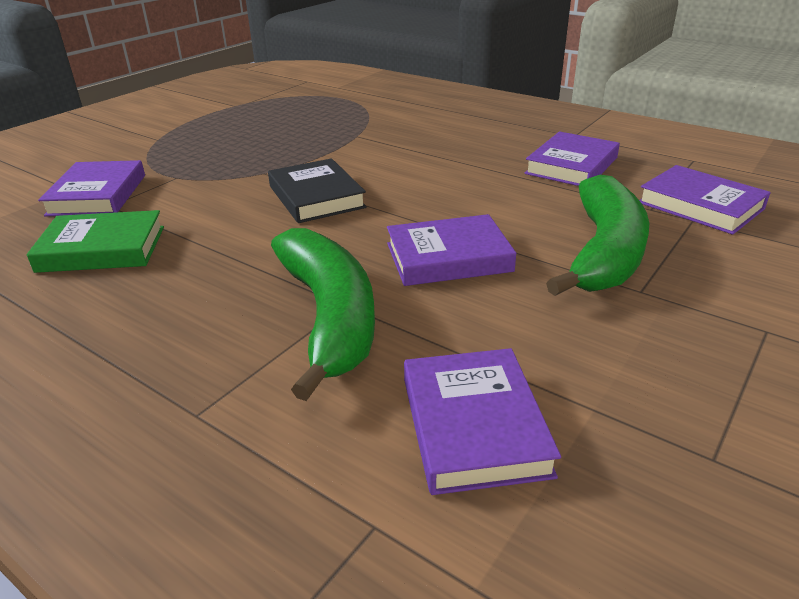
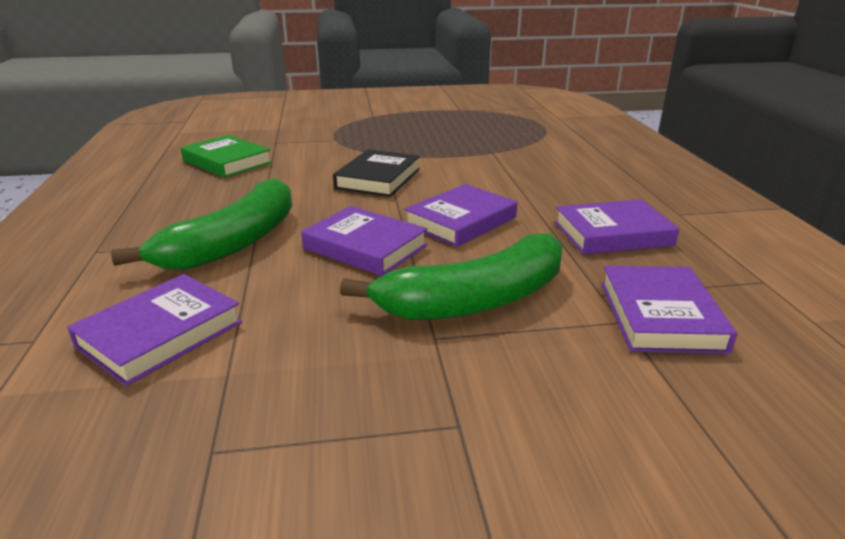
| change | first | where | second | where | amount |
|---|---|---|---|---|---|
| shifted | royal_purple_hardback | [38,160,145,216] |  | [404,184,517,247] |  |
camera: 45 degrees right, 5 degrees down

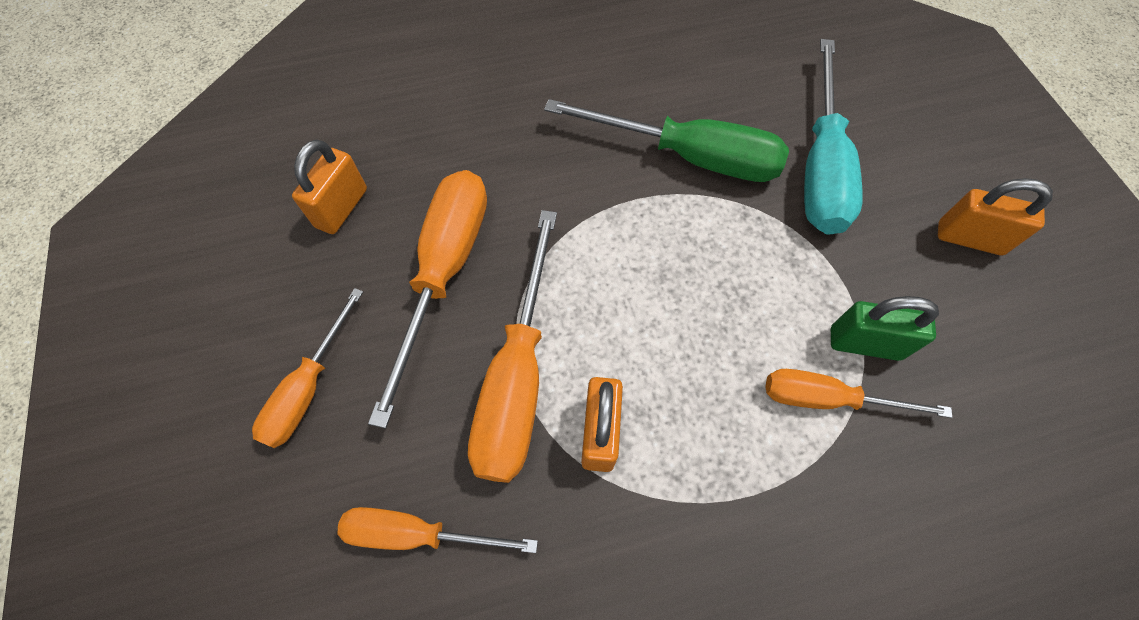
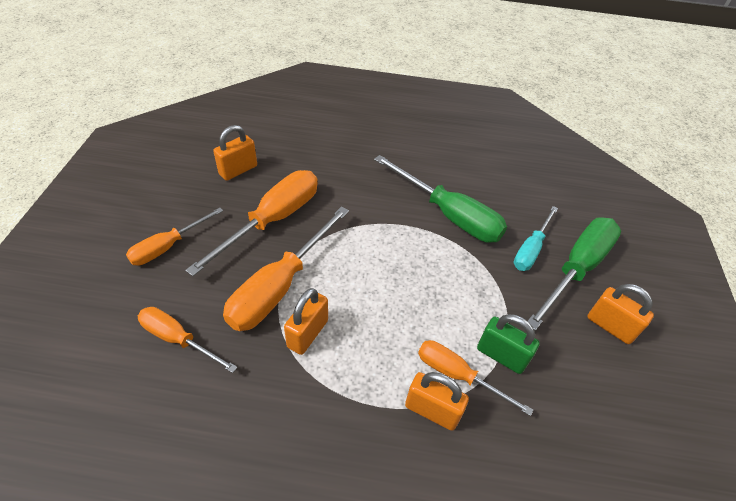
| change | first | where | second | where | amount |
|---|---|---|---|---|---|
| new |  |  | bright_orange_small_lock | [405,372,469,431] |  |
| scaled | aqua_flat_screwdriver | [804,39,863,235] |  | [513,206,558,271] | x0.60 |
| new |  |  | emerald_flat_screwdriver | [528,217,621,331] |  |
camera: 20 degrees right, 15 degrees down

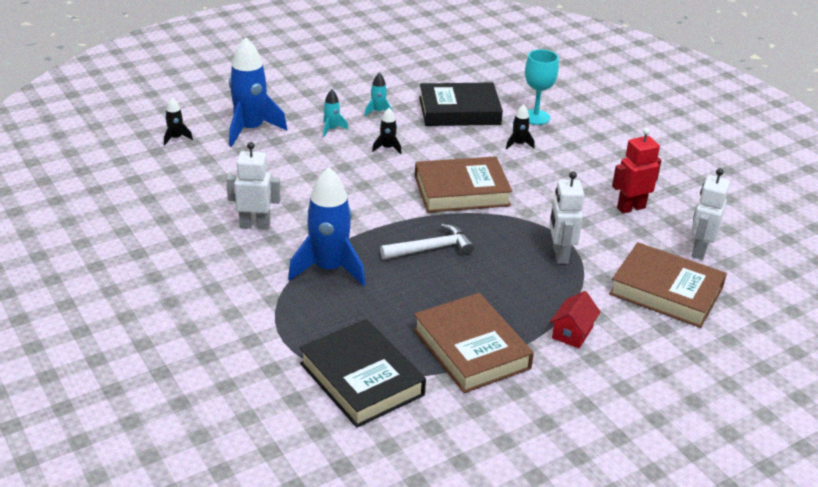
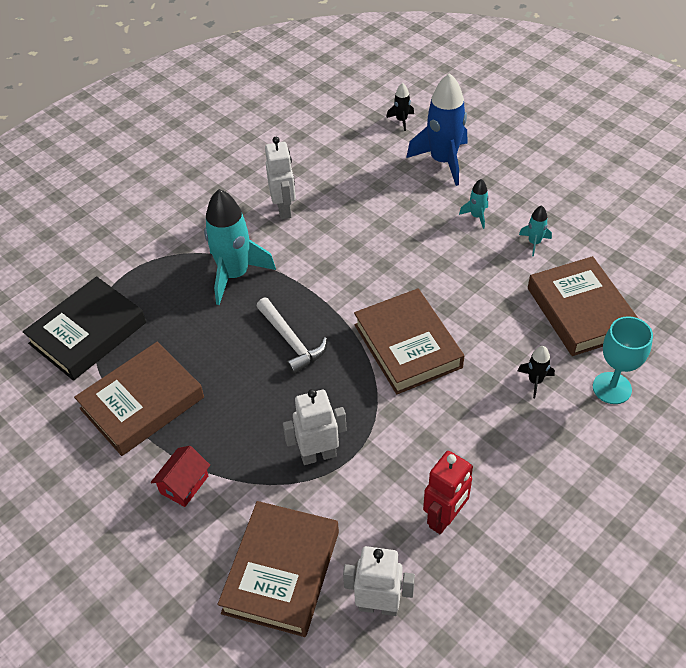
| change | first | where | second | where | amount |
|---|---|---|---|---|---|
| rotated | crimson_cottage | [550,291,601,348] |  | [151,446,210,507] | 75 degrees counterclockwise |
| repainted | cobalt_toy_rocket | [288,167,366,286] | aqua_toy_rocket | [204,189,276,305] |  |
| rotated | crimson_toy_robot | [612,128,662,213] |  | [423,451,473,534] | 75 degrees clockwise |
| repainted | black_hardback | [419,83,503,126] | brown_hardback | [528,256,638,356] |  |
| gone | black_toy_rocket | [372,108,402,154] |  |  |  |
camera: 80 degrees right, 15 degrees up

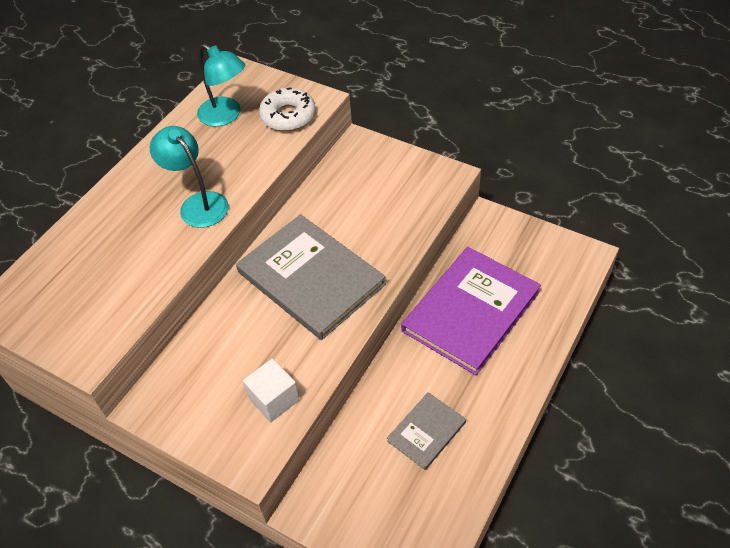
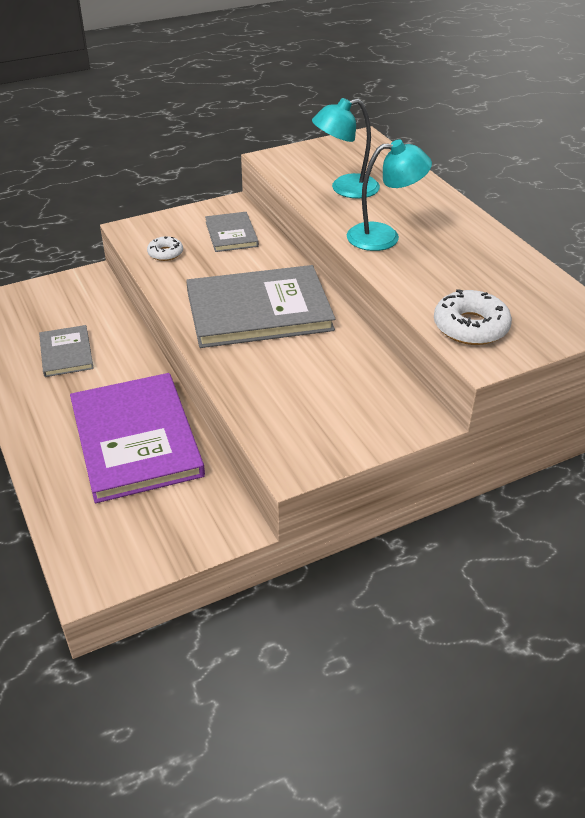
| change | first | where | second | where | amount |
|---|---|---|---|---|---|
| swapped | snow-white_solid_cube | [243,358,300,422] | snow-white_glazed_donut | [147,236,183,261] |  |
| new |  |  | ash-grey_hardback | [205,212,259,252] |  |
| shifted | aqua_lamp | [197,44,245,126] |  | [312,98,380,198] |  |
camera: 120 degrees right, 10 degrees down

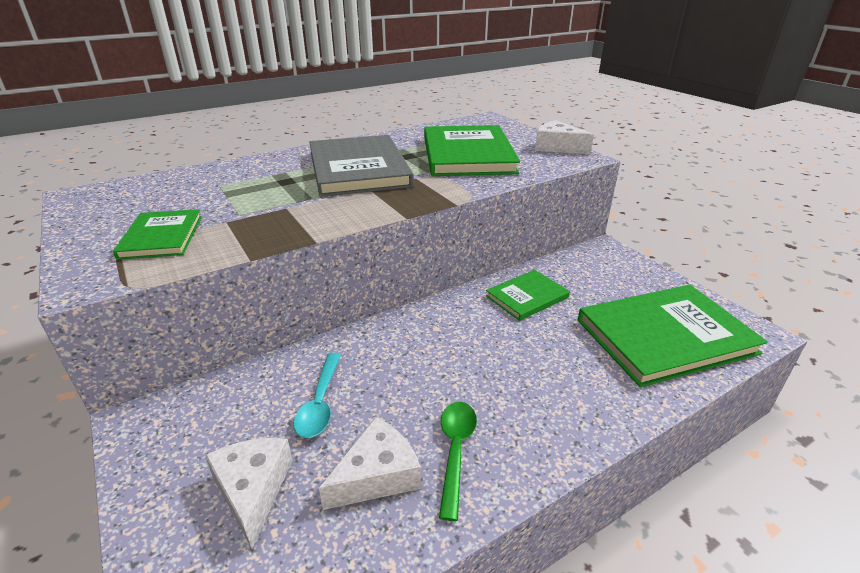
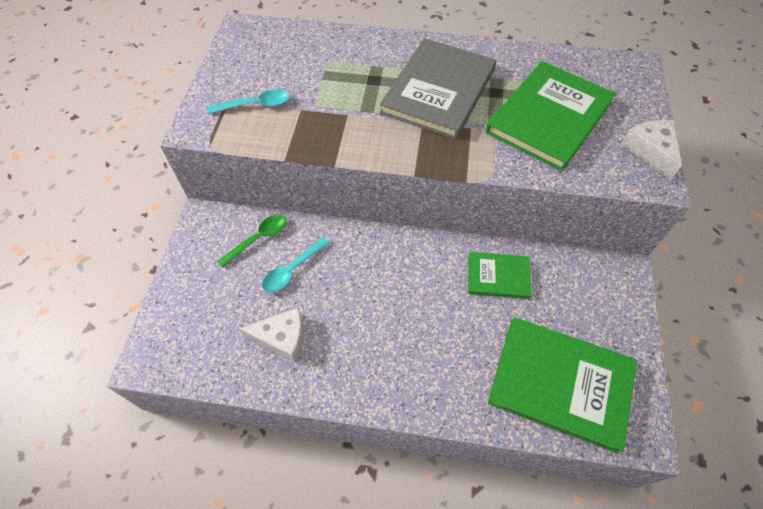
| change | first | where | second | where | amount |
|---|---|---|---|---|---|
| swapped | emerald_hardback | [113,209,202,260] | aqua_tablespoon | [207,89,290,114] |  |
| shifted | emerald_tablespoon | [439,402,477,521] |  | [217,214,287,268] |  |
| gone | snow-white_cheese | [205,438,293,549] |  |  |  |
camera: 40 degrees right, 25 degrees up

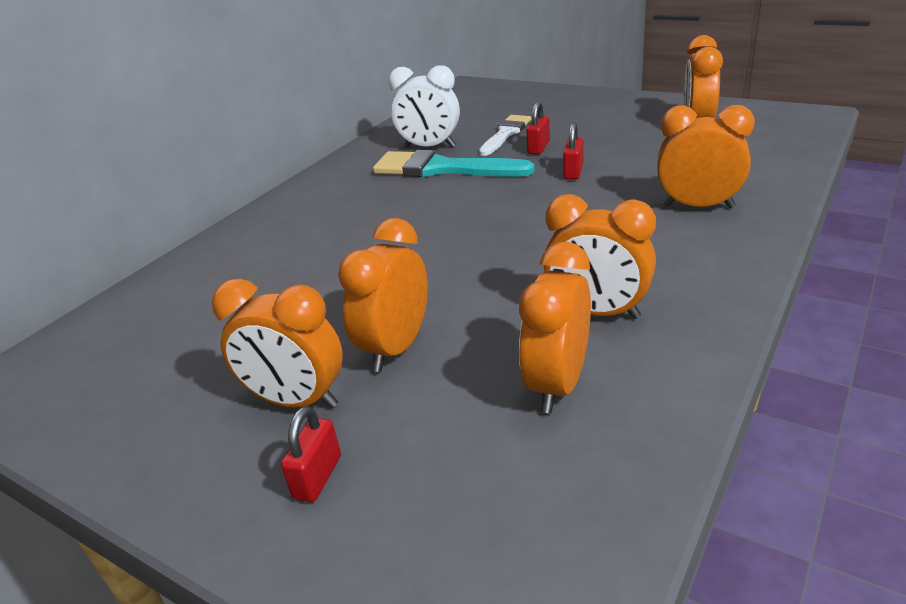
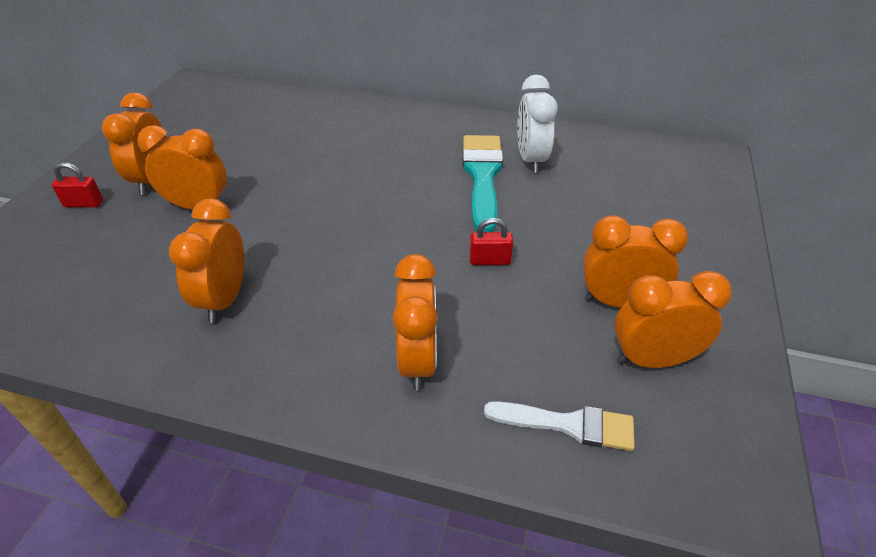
| change | first | where | second | where | amount |
|---|---|---|---|---|---|
| shifted | snow-white_brush | [479,115,531,156] |  | [484,401,635,451] |  |
| shifted | bright_orange_bedside_clock | [519,242,591,413] |  | [583,215,688,308] |  |
| gone | crimson_small_lock | [526,102,550,154] |  |  |  |
camera: 70 degrees right, 10 degrees up

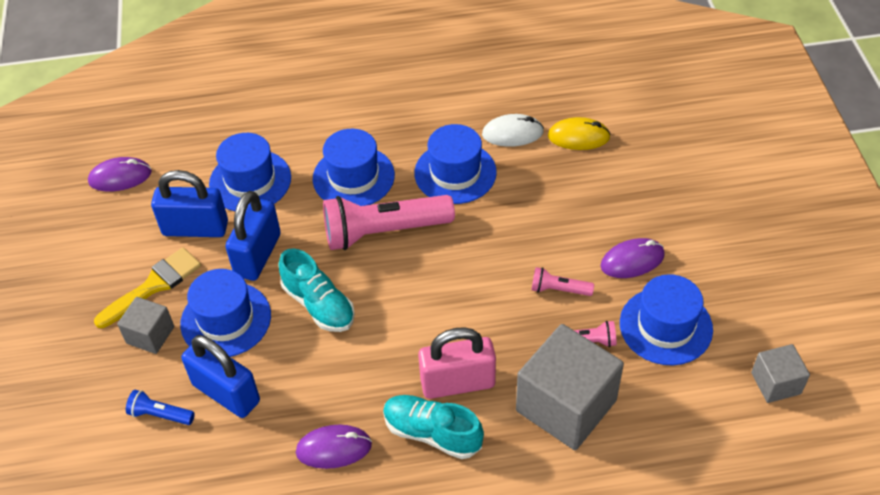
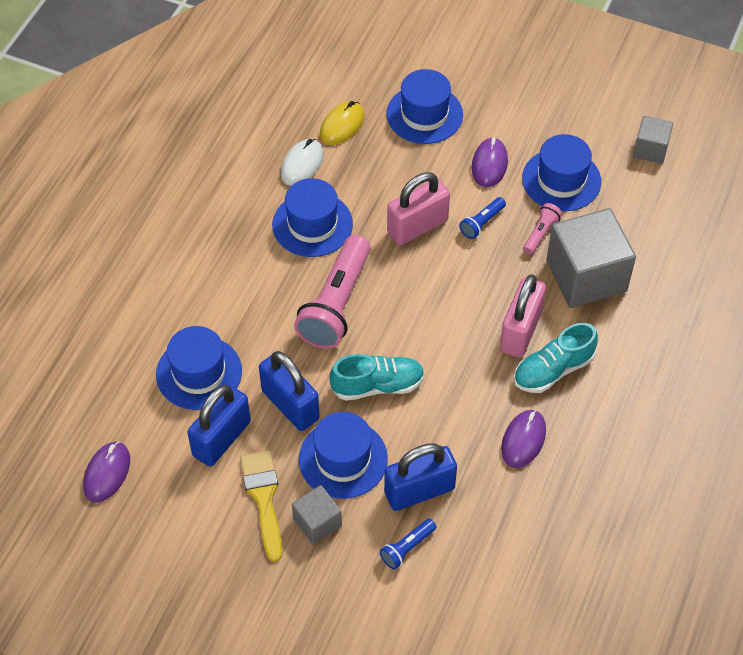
| change | first | where | second | where | amount |
|---|---|---|---|---|---|
| shifted | cobalt_tall_hat | [313,129,395,206] |  | [386,69,463,144] |  |
| new |  |  | pink_small_lock | [387,172,450,245] |  |
| repainted | pink_flashlight | [531,267,594,296] | cobalt_flashlight | [459,197,506,239] |  |
camera: 60 degrees left, 5 degrees up

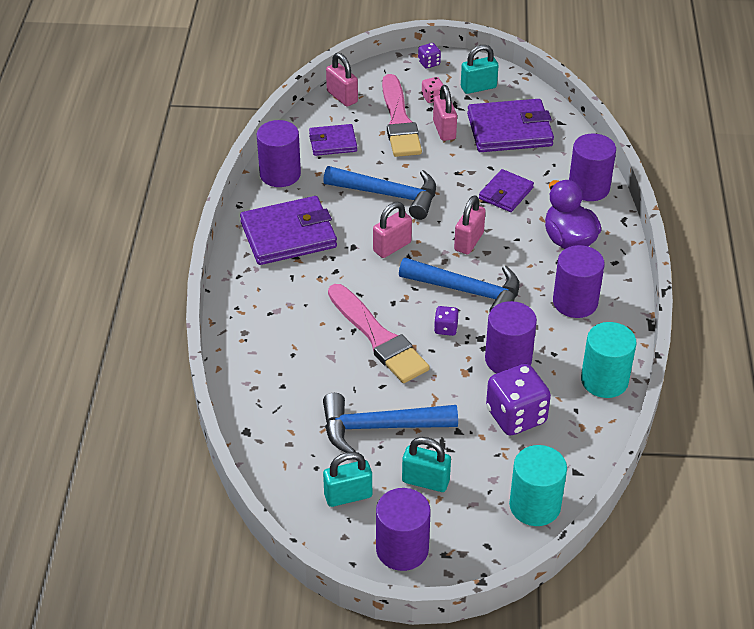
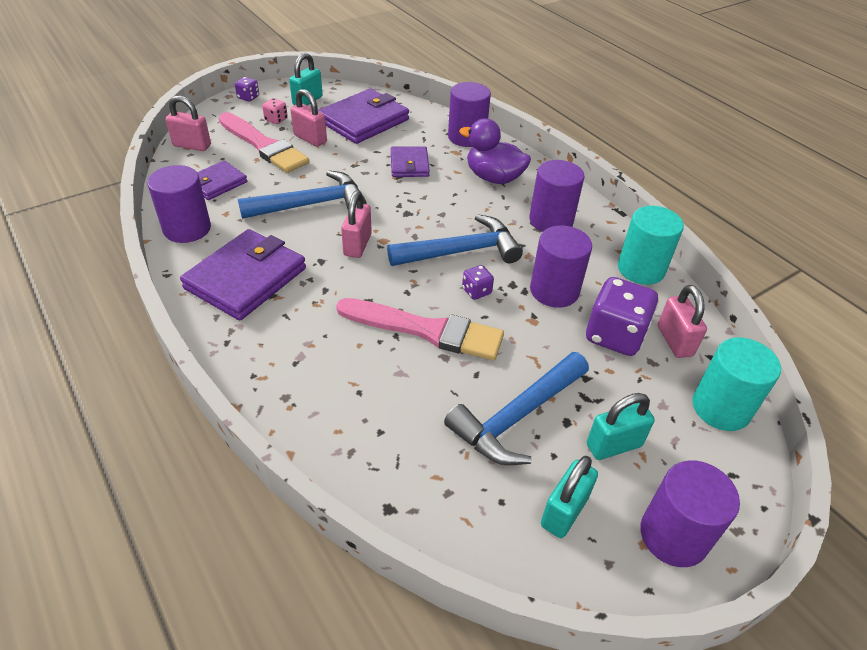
| change | first | where | second | where | amount |
|---|---|---|---|---|---|
| shifted | pink_small_lock | [454,195,486,254] |  | [658,285,707,358] |  |
camera: 40 degrees left, 0 degrees up

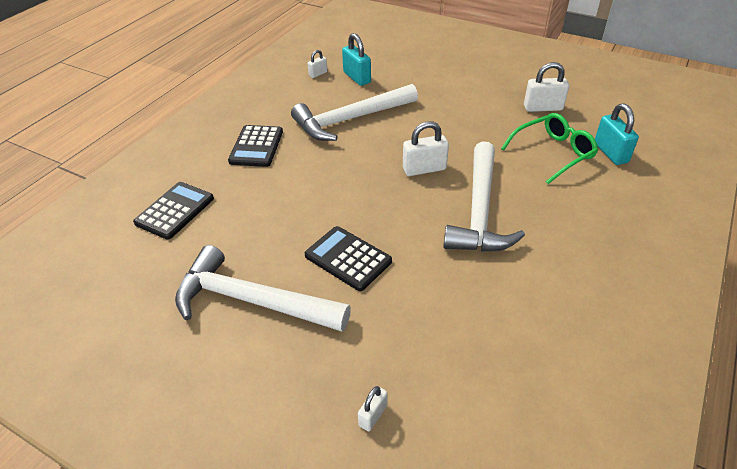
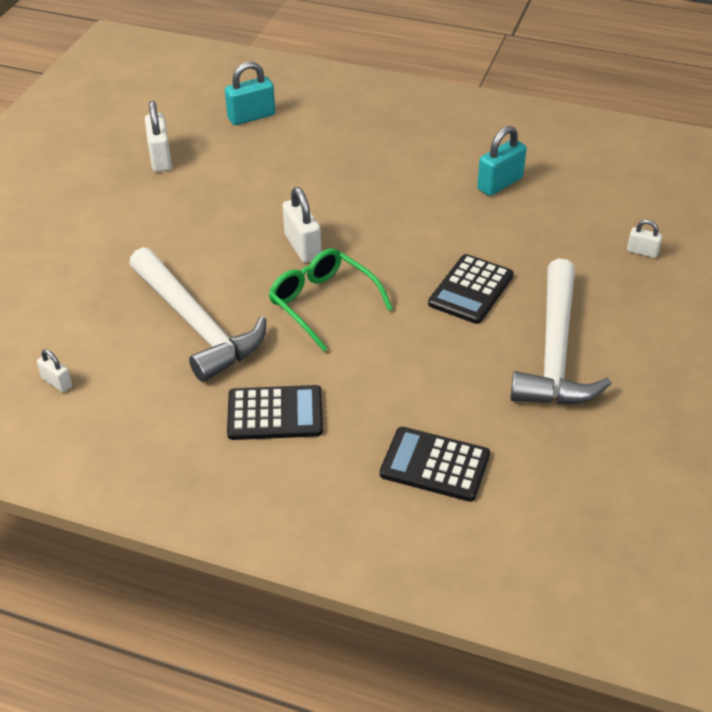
| change | first | where | second | where | amount |
|---|---|---|---|---|---|
| shifted | emerald_glasses | [501,113,598,184] |  | [268,248,393,351] |  |
| shifted | aqua_small_lock | [342,33,371,86] |  | [477,126,527,196] |  |
| gone | snow-white_claw_hammer | [443,141,525,252] |  |  |  |
camera: 100 degrees left, 0 degrees up

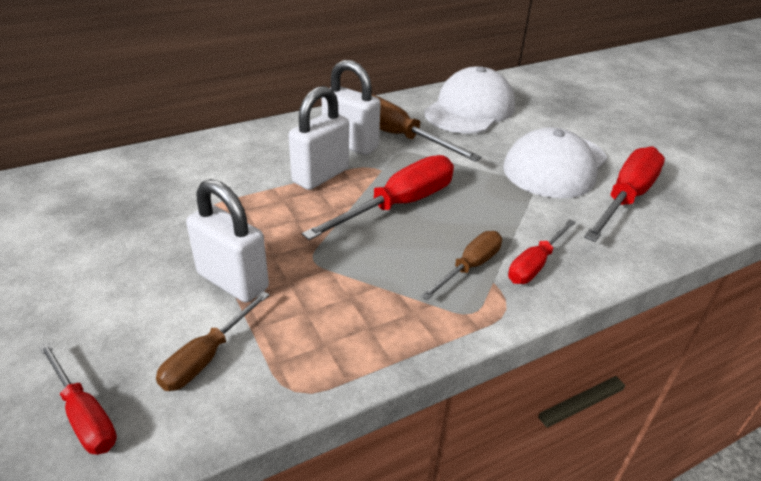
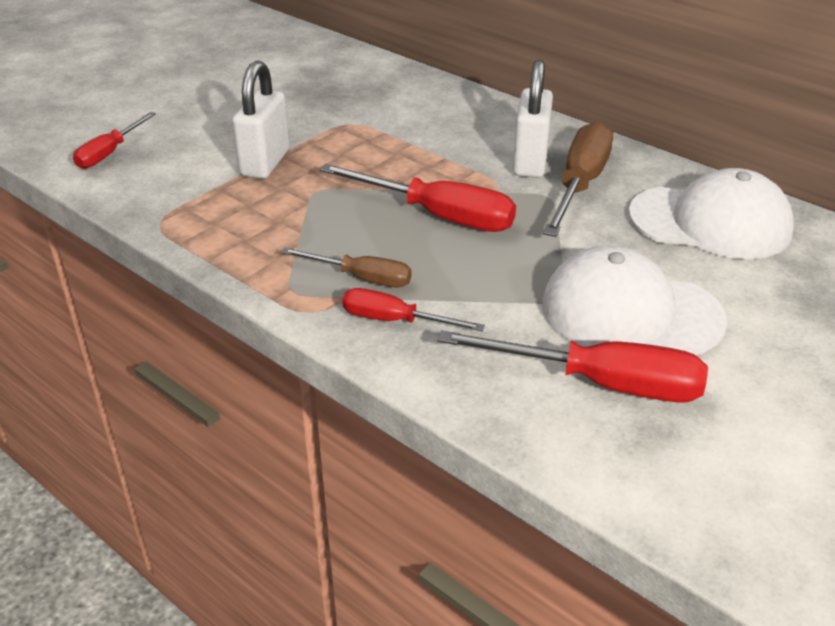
| change | first | where | second | where | amount |
|---|---|---|---|---|---|
| gone | brown_flat_screwdriver | [156,291,270,391] |  |  |  |
| gone | snow-white_small_lock | [289,86,349,190] |  |  |  |
camera: 70 degrees right, 0 degrees up

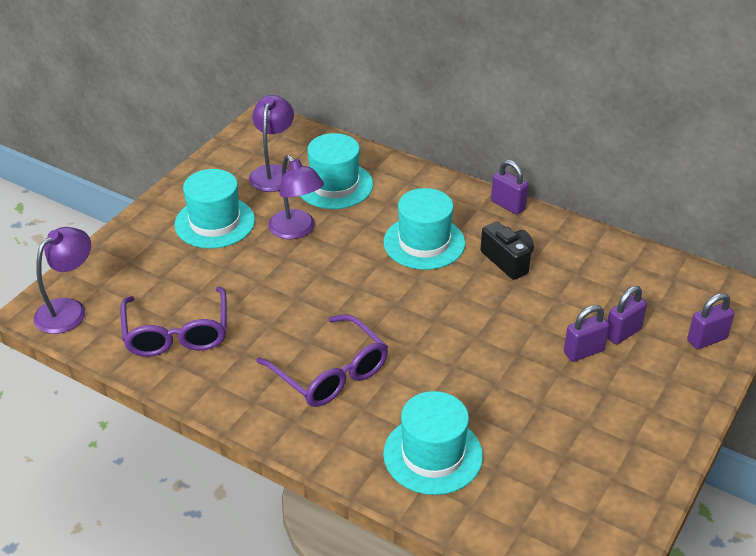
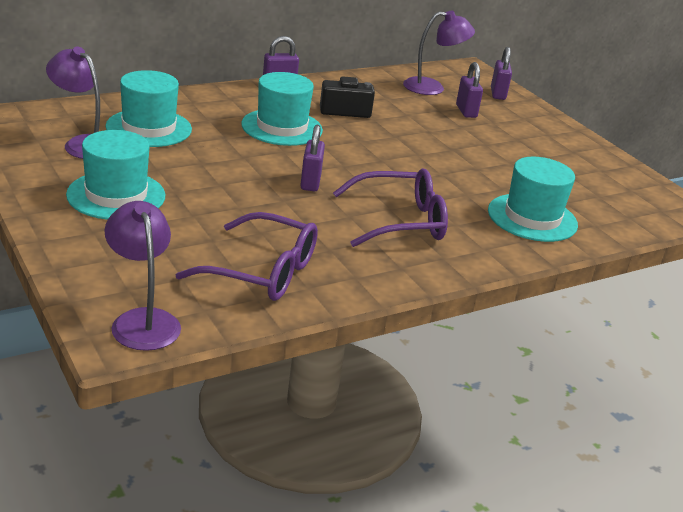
| change | first | where | second | where | amount |
|---|---|---|---|---|---|
| shifted | royal_purple_small_lock | [564,305,609,362] |  | [300,125,325,191] |  |
| shifted | royal_purple_lamp | [268,155,324,239] |  | [403,10,475,95] |  |
camera: 65 degrees left, 10 degrees down

